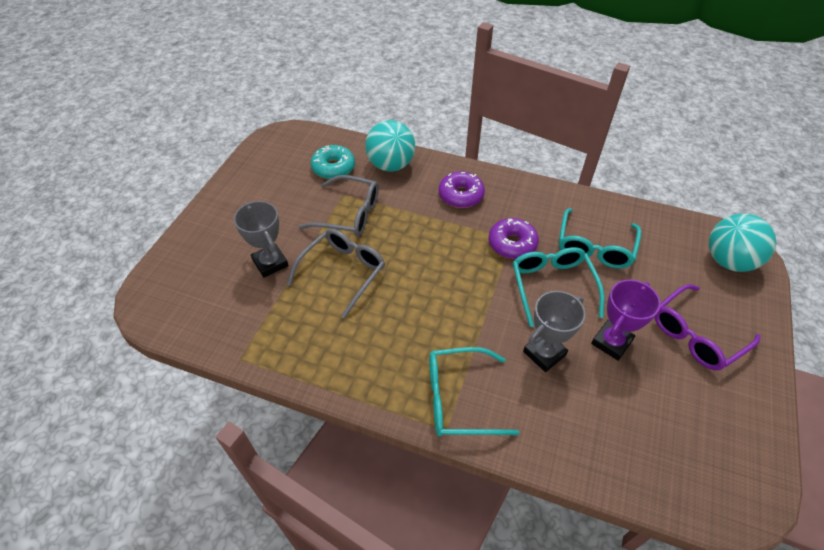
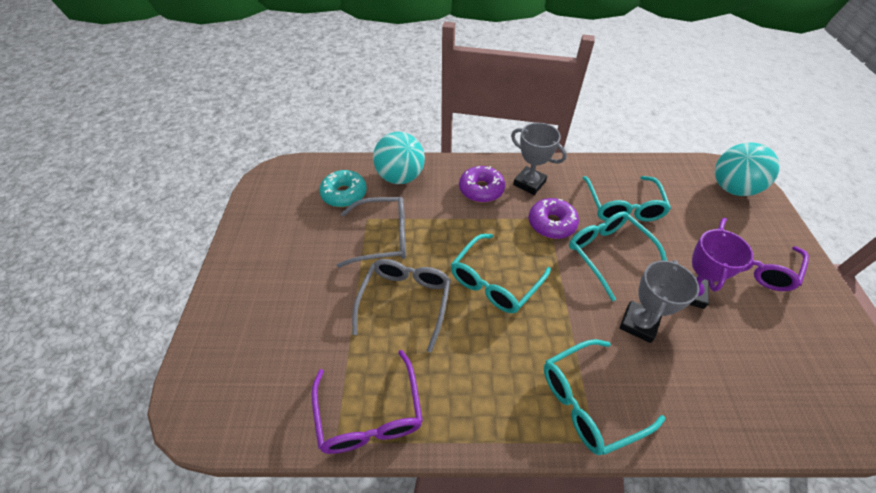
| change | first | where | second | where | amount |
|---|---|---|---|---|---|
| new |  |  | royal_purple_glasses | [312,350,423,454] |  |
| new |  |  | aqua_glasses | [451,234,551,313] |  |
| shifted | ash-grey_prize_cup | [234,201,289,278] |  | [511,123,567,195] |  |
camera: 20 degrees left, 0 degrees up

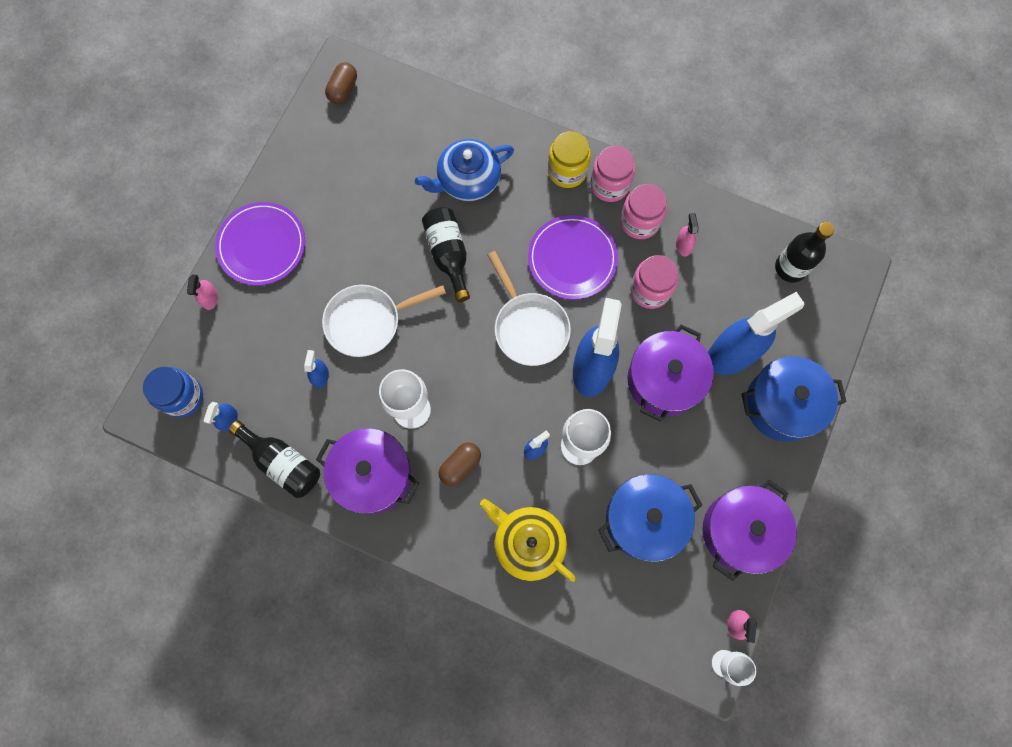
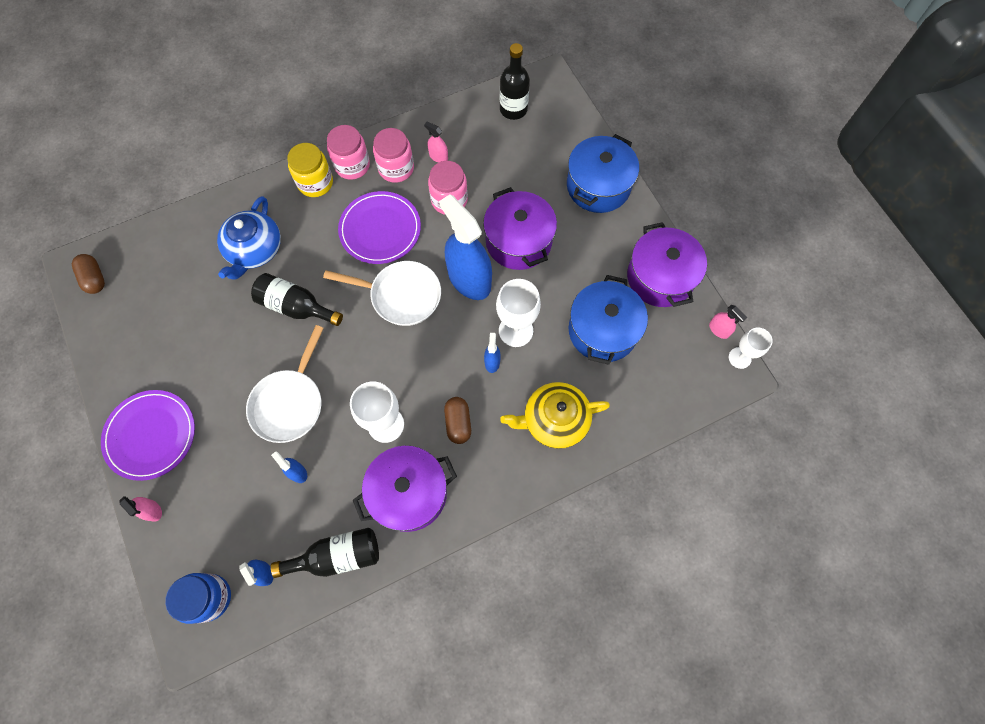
| change | first | where | second | where | amount |
|---|---|---|---|---|---|
| gone | cobalt_sprayer | [708,292,805,375] |  |  |  |
camera: 50 degrees left, 5 degrees down

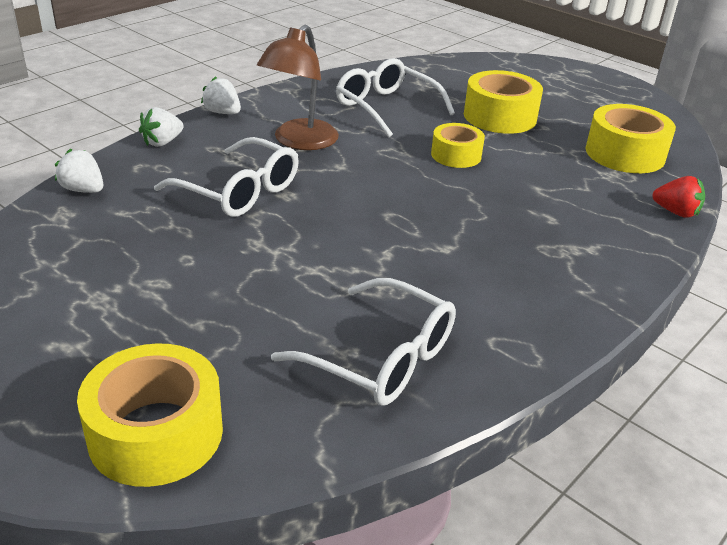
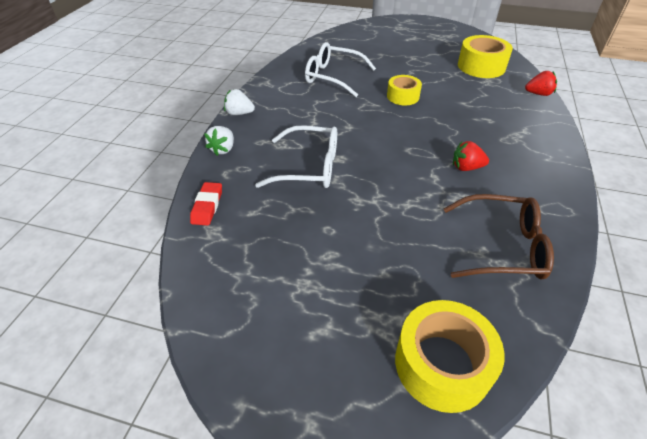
| change | first | where | second | where | amount |
|---|---|---|---|---|---|
| swapped | snow-white_toy_strawberry | [55,149,103,193] | crimson_eraser | [190,182,222,226] |  |
| repainted | snow-white_glasses | [271,278,456,406] | brown_glasses | [444,194,554,280] |  |
| new |  |  | crimson_toy_strawberry | [453,141,489,171] |  |
| gone | brown_lamp | [257,24,339,150] |  |  |  |
| gone | yellow_roll_of_tape | [464,70,543,134] |  |  |  |
camera: 25 degrees left, 10 degrees up

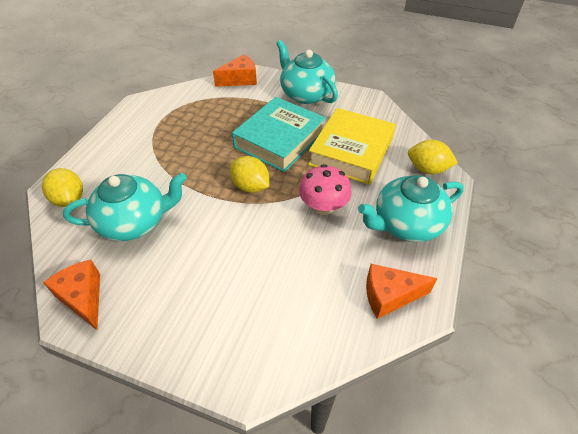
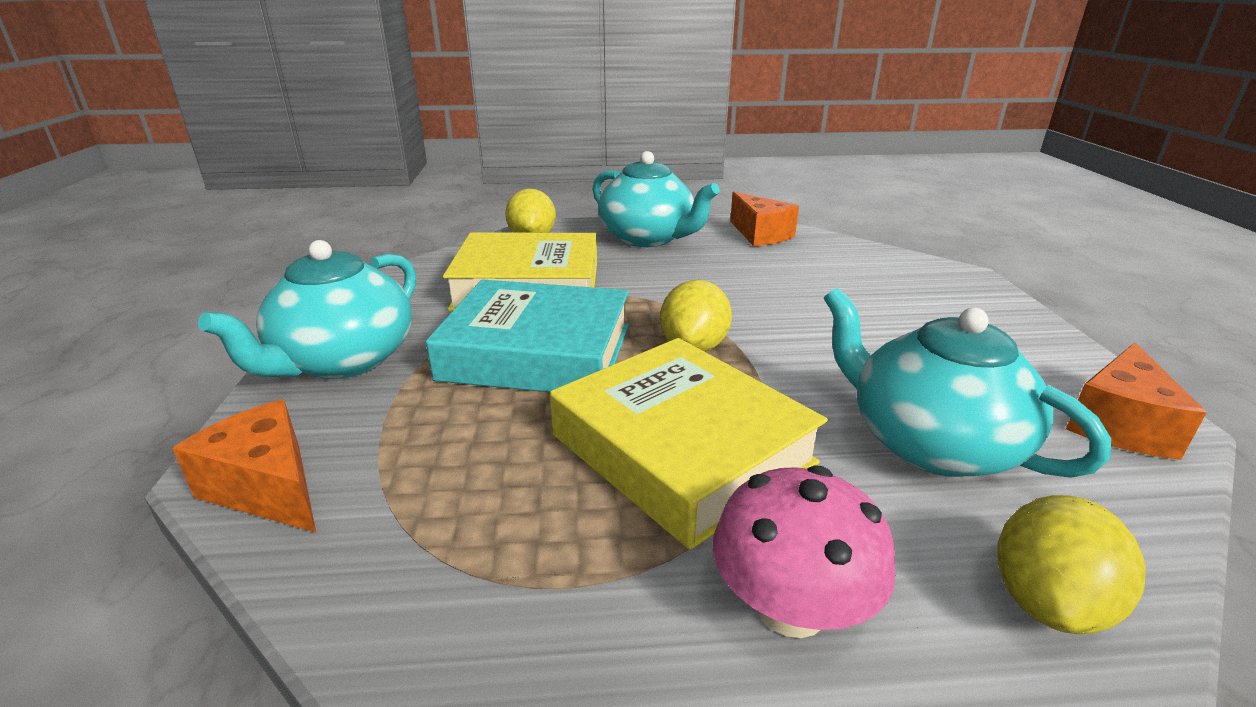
| change | first | where | second | where | amount |
|---|---|---|---|---|---|
| new |  |  | yellow_hardback | [550,338,828,550] |  |
| shifted | pink_fungus | [299,164,352,215] |  | [712,466,896,638] |  |
camera: 115 degrees left, 20 degrees down

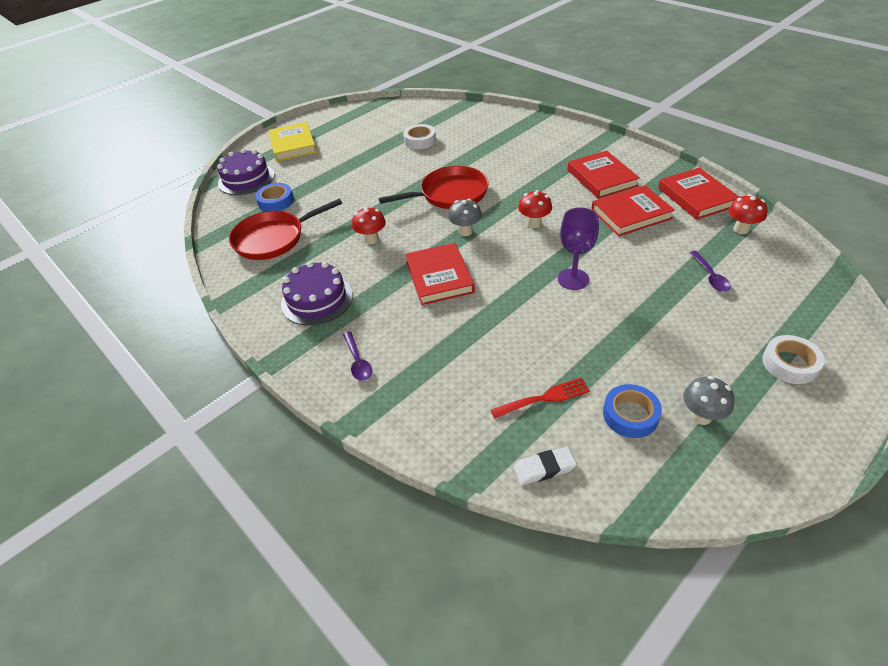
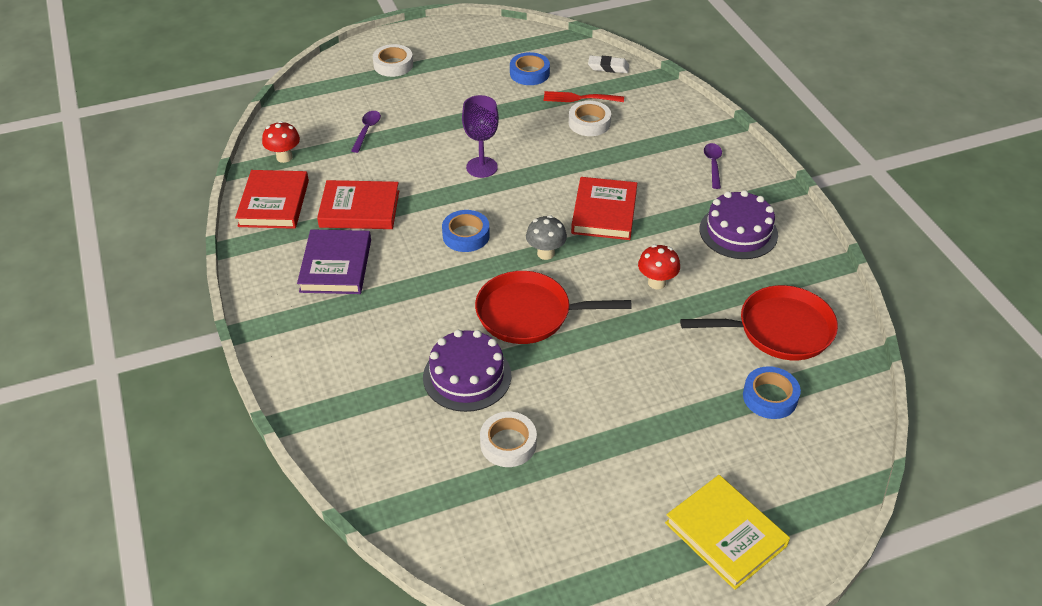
| change | first | where | second | where | amount |
|---|---|---|---|---|---|
| repainted | crimson_hardback | [567,151,640,199] | royal_purple_hardback | [297,229,371,294] |  |
| shifted | royal_purple_cake | [217,149,275,195] |  | [423,330,511,412] |  |
| swapped | crimson_fungus | [518,190,552,228] | cobalt_roll_of_tape | [442,210,490,252] |  |
| new |  |  | snow-white_roll_of_tape | [569,101,611,136] |  |
| rotated | yellow_hardback | [268,122,317,161] |  | [665,475,790,590] | 45 degrees counterclockwise |
| gone | ash-grey_fungus | [683,376,734,425] |  |  |  |
camera: 160 degrees left, 0 degrees up

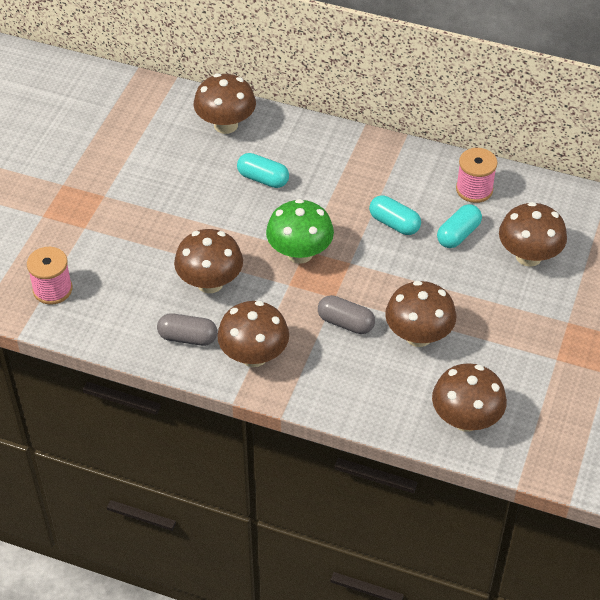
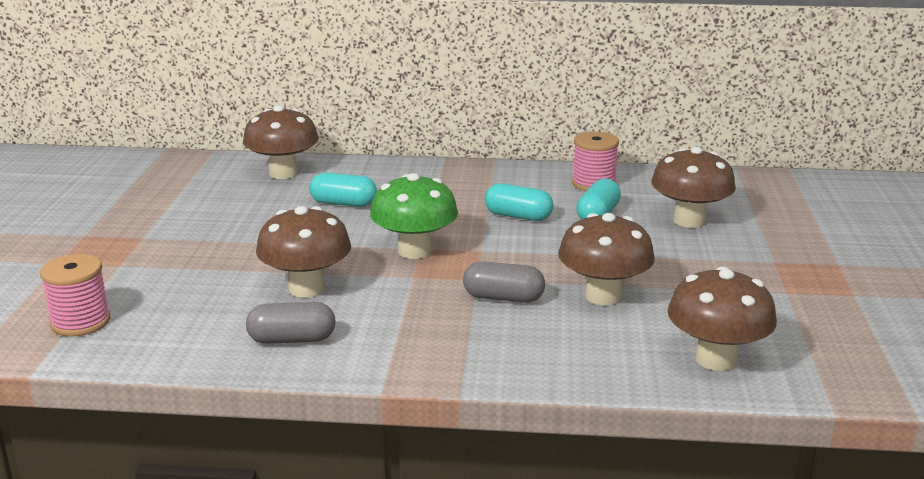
| change | first | where | second | where | amount |
|---|---|---|---|---|---|
| gone | brown_fungus | [217,301,289,367] |  |  |  |
camera: 15 degrees left, 25 degrees down

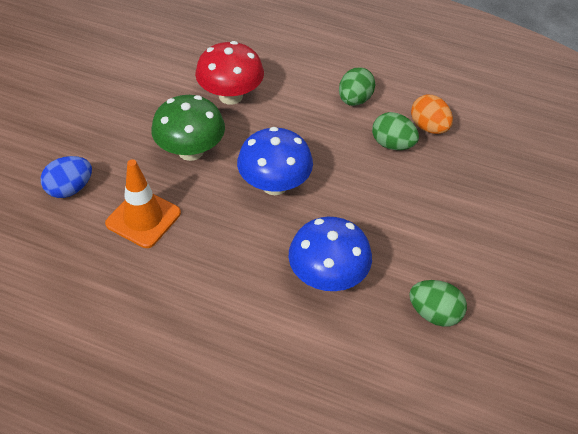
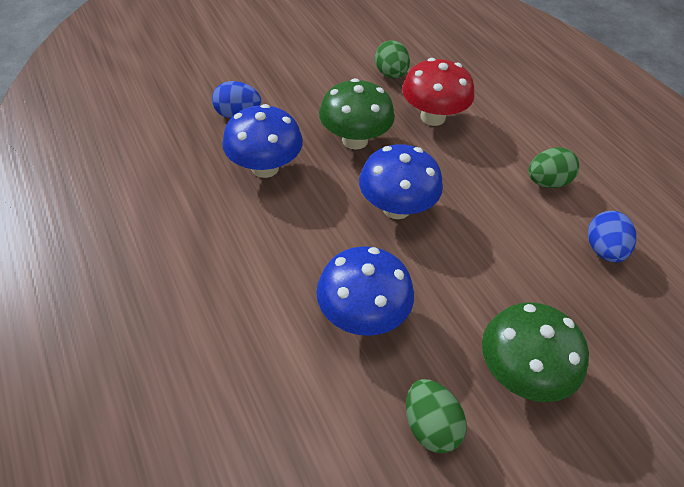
| change | first | where | second | where | amount |
|---|---|---|---|---|---|
| swapped | bright_orange_road_cone | [105,159,181,248] | cobalt_fungus | [222,104,303,178] |  |
| shifted | emerald_egg_shape | [372,112,419,150] |  | [375,40,410,79] |  |
| new |  |  | emerald_fungus | [482,302,589,402] |  |
| repainted | bright_orange_egg_shape | [411,95,453,134] | cobalt_egg_shape | [588,211,637,263] |  |
camera: 40 degrees right, 0 degrees up

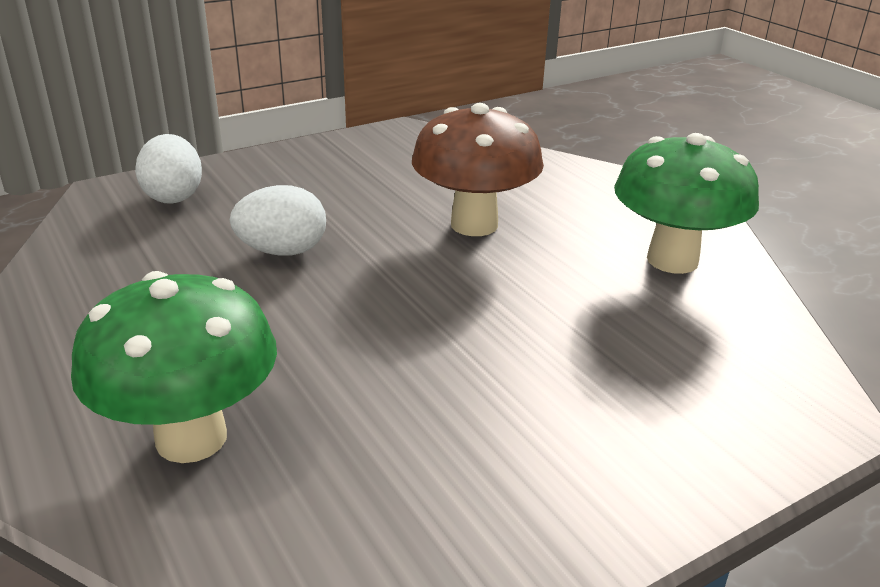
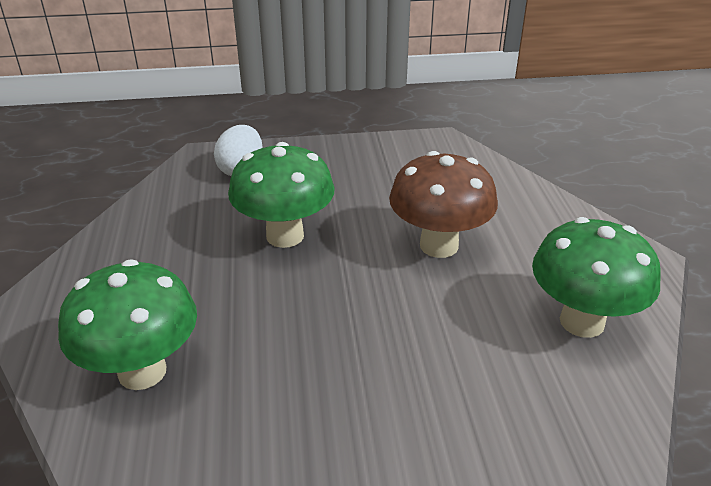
| change | first | where | second | where | amount |
|---|---|---|---|---|---|
| swapped | snow-white_egg_shape | [230,185,326,256] | emerald_fungus | [228,142,335,248] |  |
camera: 25 degrees right, 5 degrees up

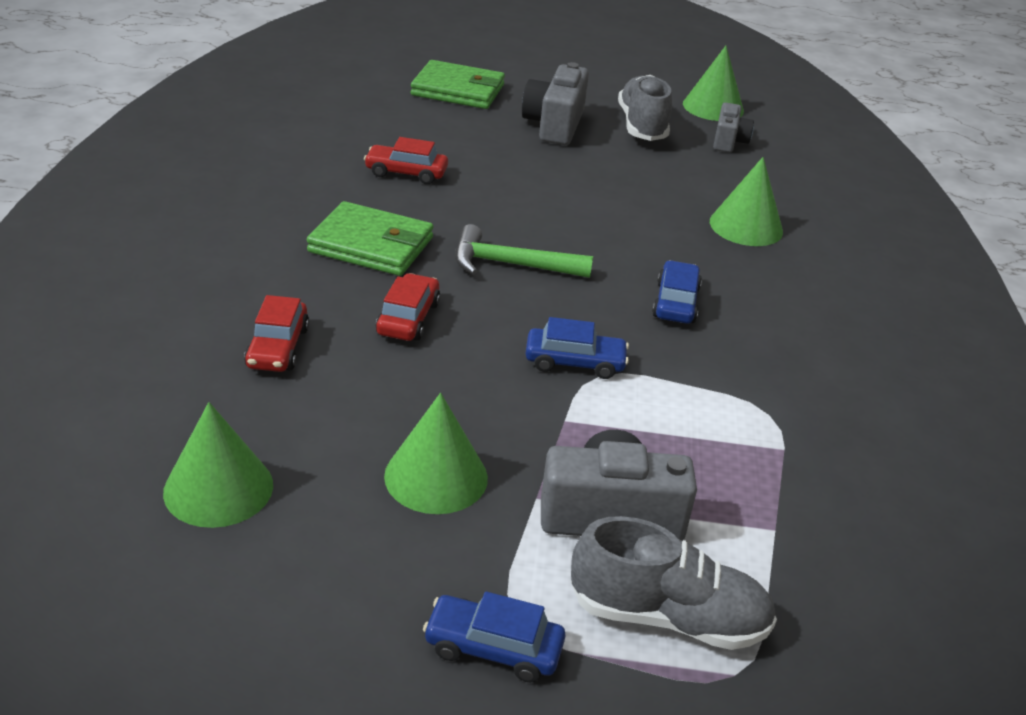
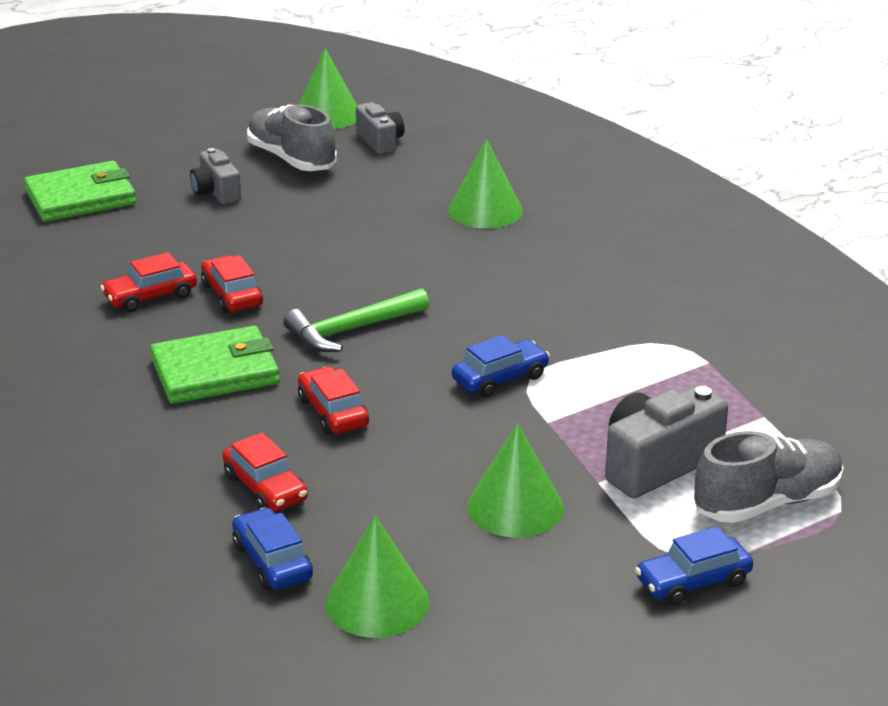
| change | first | where | second | where | amount |
|---|---|---|---|---|---|
| scaled | ash-grey_compact_camera | [522,62,589,145] |  | [190,148,241,205] | x0.62 |
| new |  |  | crimson_car | [201,255,263,313] |  |
| shifted | cobalt_car | [652,260,702,324] |  | [232,507,313,590] |  |
camera: 35 degrees left, 5 degrees down

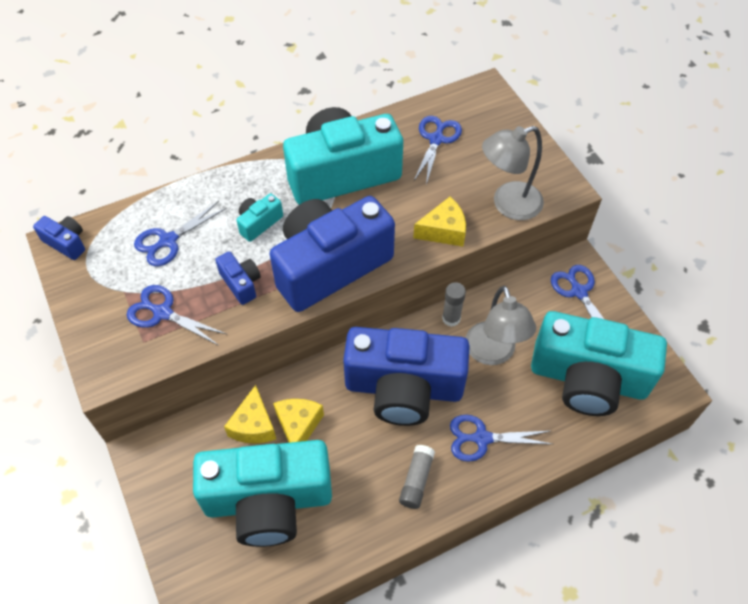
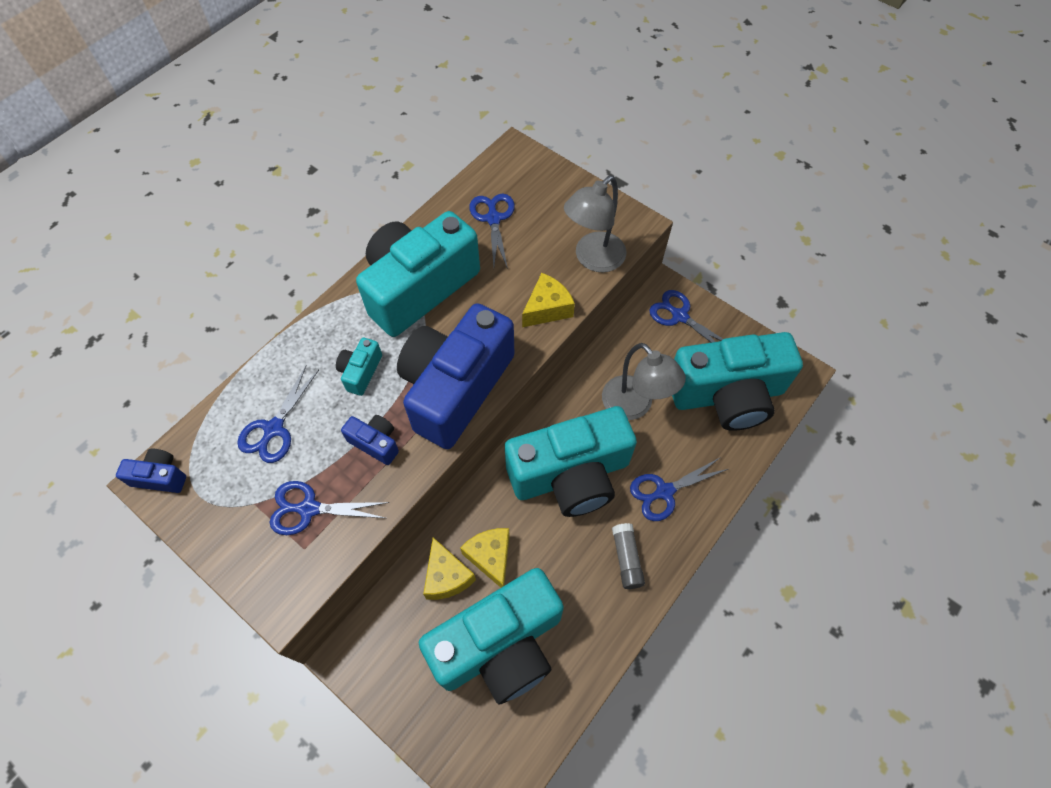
| change | first | where | second | where | amount |
|---|---|---|---|---|---|
| repainted | cobalt_compact_camera | [343,327,470,426] | aqua_compact_camera | [505,406,637,517] |  |
| gone | ash-grey_glue_stick | [442,282,466,327] |  |  |  |
camera: 25 degrees left, 5 degrees up

